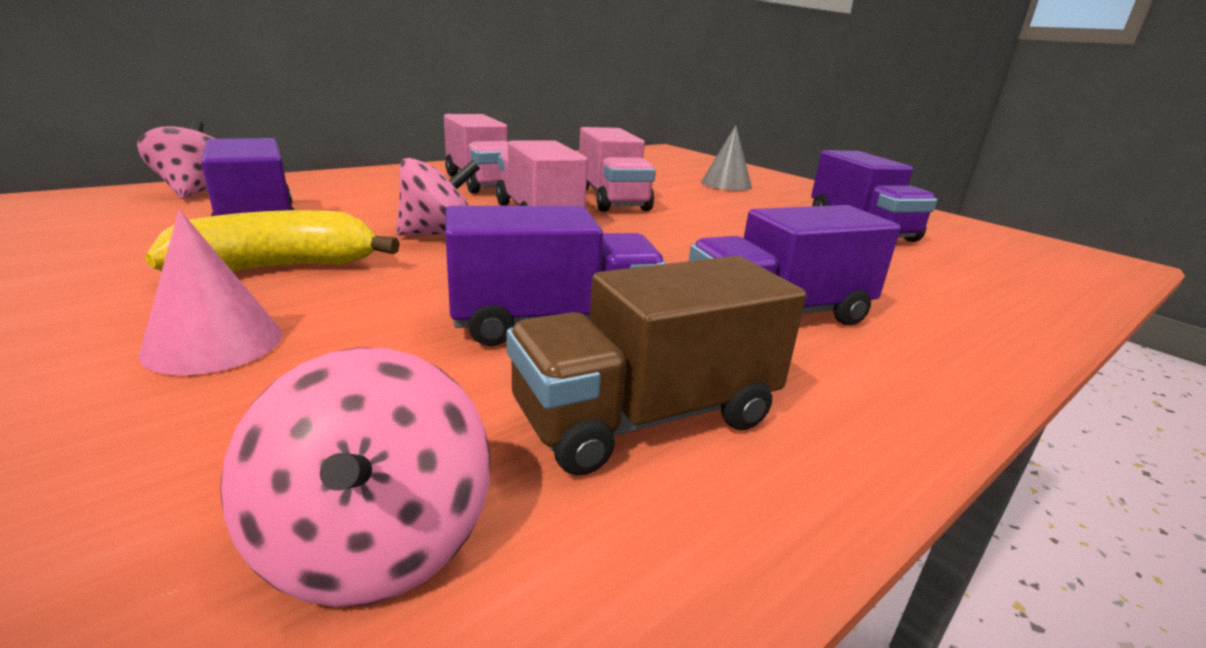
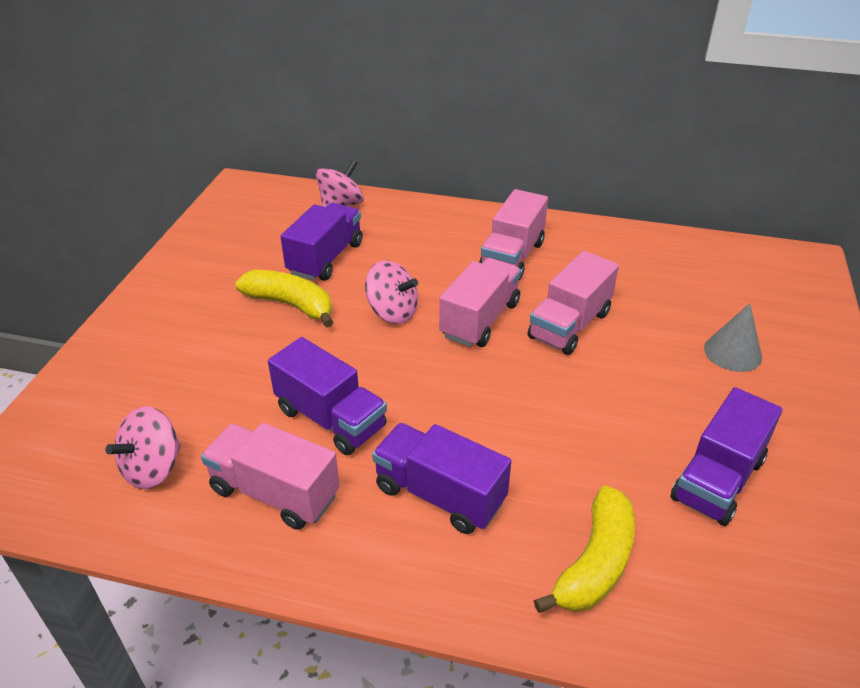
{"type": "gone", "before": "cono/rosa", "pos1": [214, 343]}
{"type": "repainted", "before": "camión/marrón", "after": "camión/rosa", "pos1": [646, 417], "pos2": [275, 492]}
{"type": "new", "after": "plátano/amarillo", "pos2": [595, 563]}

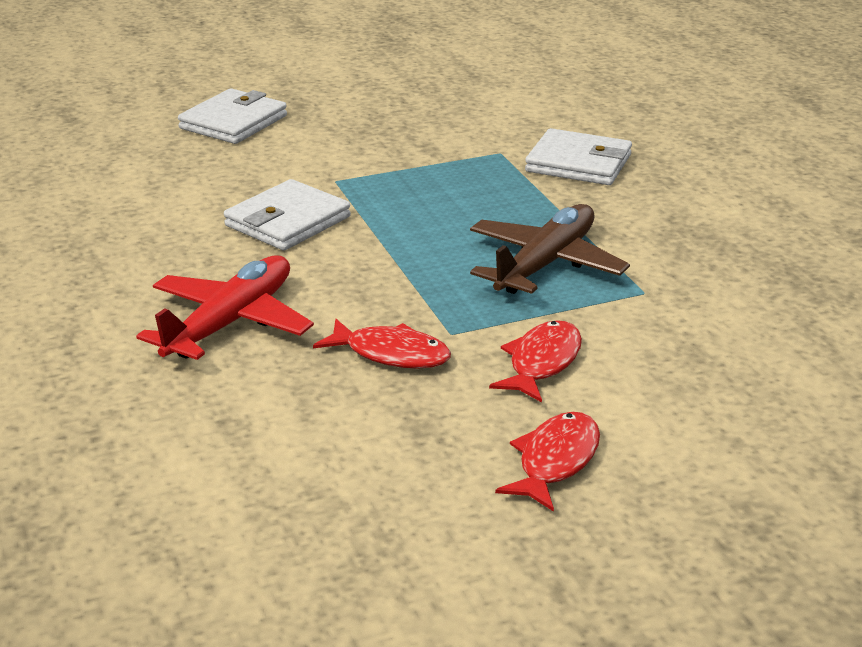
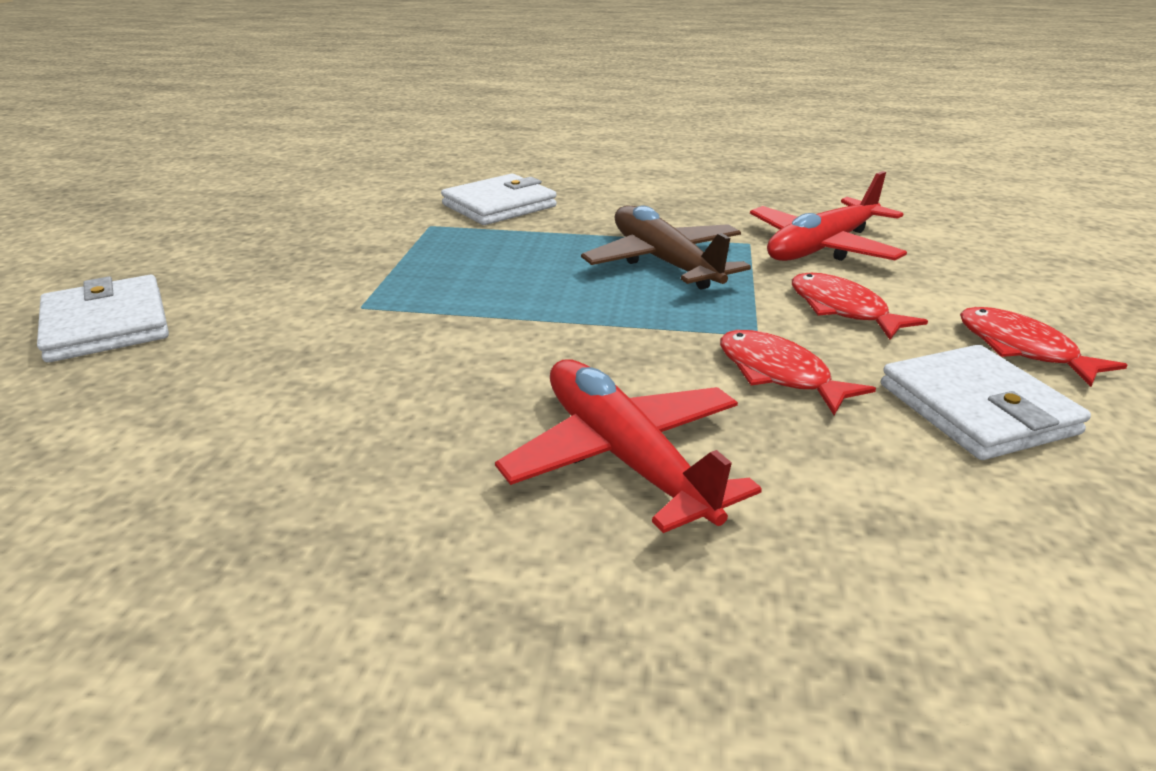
{"type": "shifted", "before": "cartera/blanco", "pos1": [287, 221], "pos2": [976, 409]}
{"type": "rotated", "before": "pez/rojo", "pos1": [391, 354], "pos2": [778, 374], "turn": -90}
{"type": "new", "after": "avión/rojo", "pos2": [822, 247]}

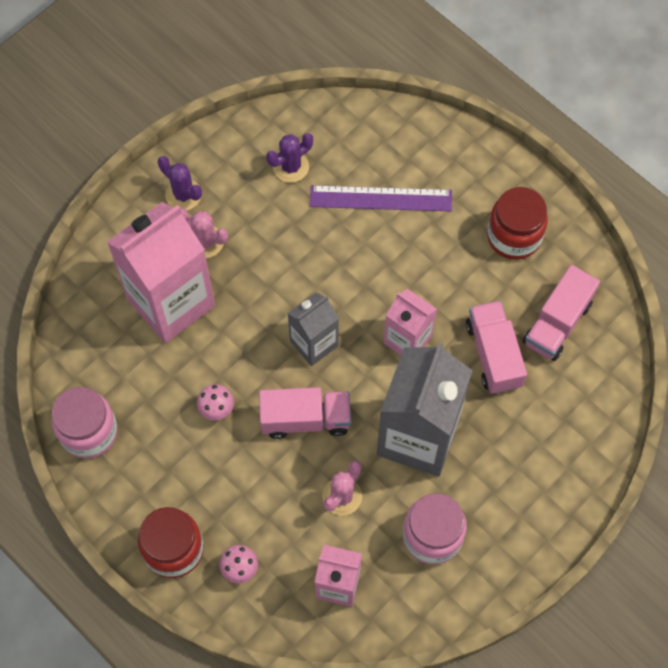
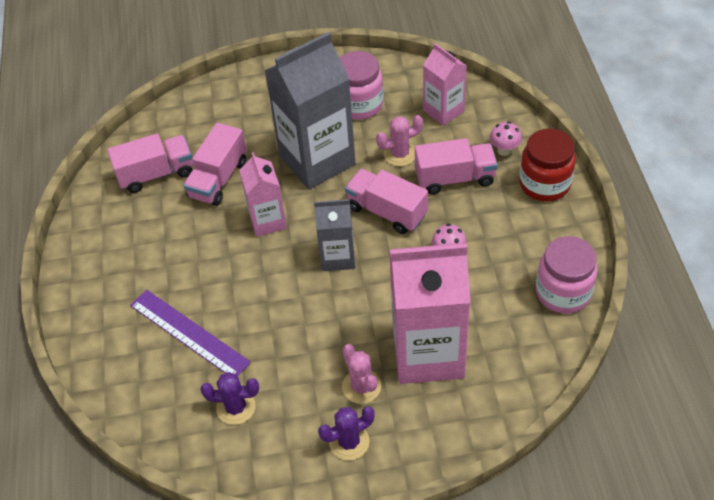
{"type": "rotated", "before": "cactus/morado", "pos1": [183, 195], "pos2": [349, 442], "turn": 75}
{"type": "gone", "before": "tarro/rojo", "pos1": [514, 236]}
{"type": "new", "after": "camión/rosa", "pos2": [454, 178]}

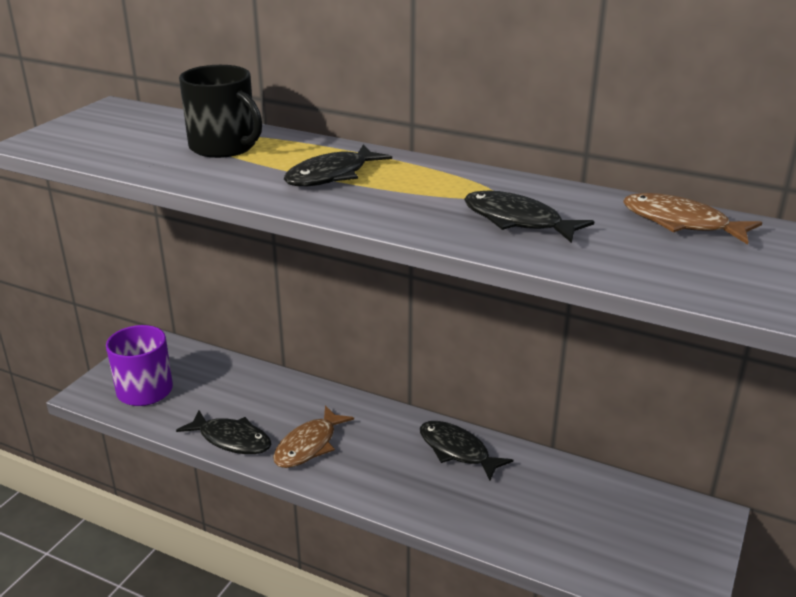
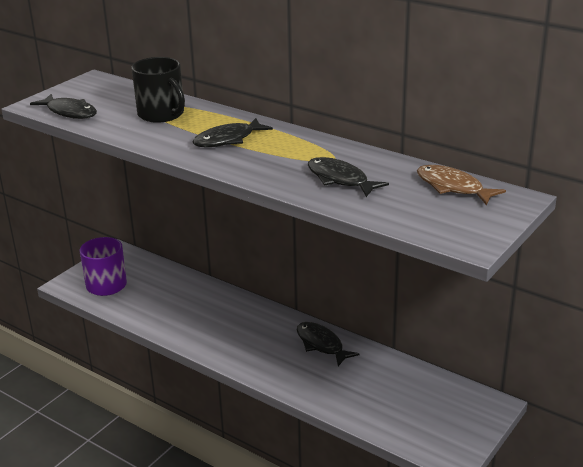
{"type": "gone", "before": "pez/marrón", "pos1": [309, 445]}
{"type": "shifted", "before": "pez/negro", "pos1": [231, 439], "pos2": [69, 112]}

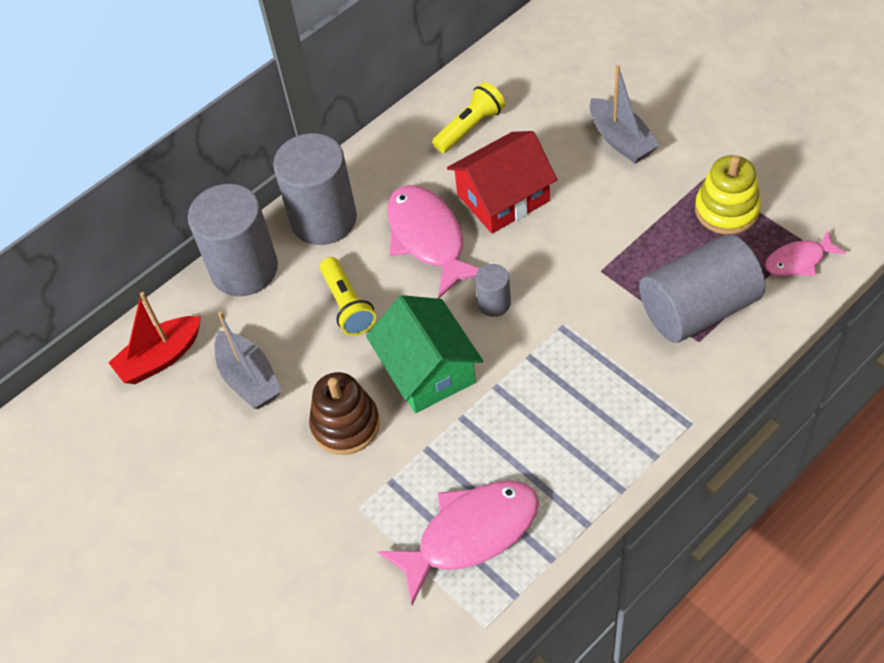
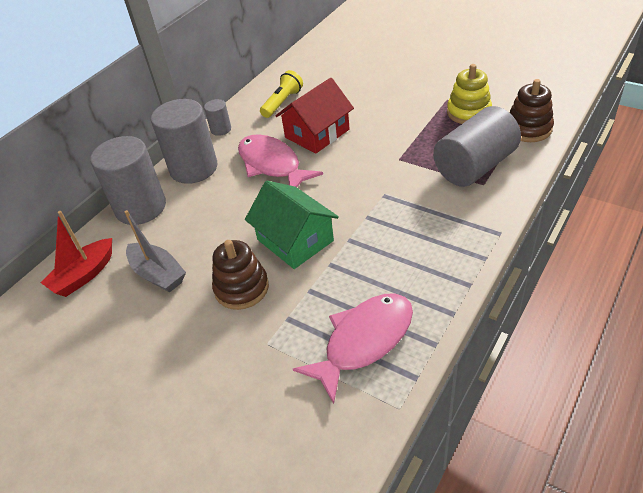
{"type": "gone", "before": "barco/gris", "pos1": [621, 140]}
{"type": "swapped", "before": "pez/rosa", "after": "juguete apilable/marrón", "pos1": [798, 261], "pos2": [528, 129]}
{"type": "gone", "before": "lámpara de mano/amarillo", "pos1": [347, 305]}
{"type": "shifted", "before": "cilindro/gris", "pos1": [494, 303], "pos2": [221, 129]}

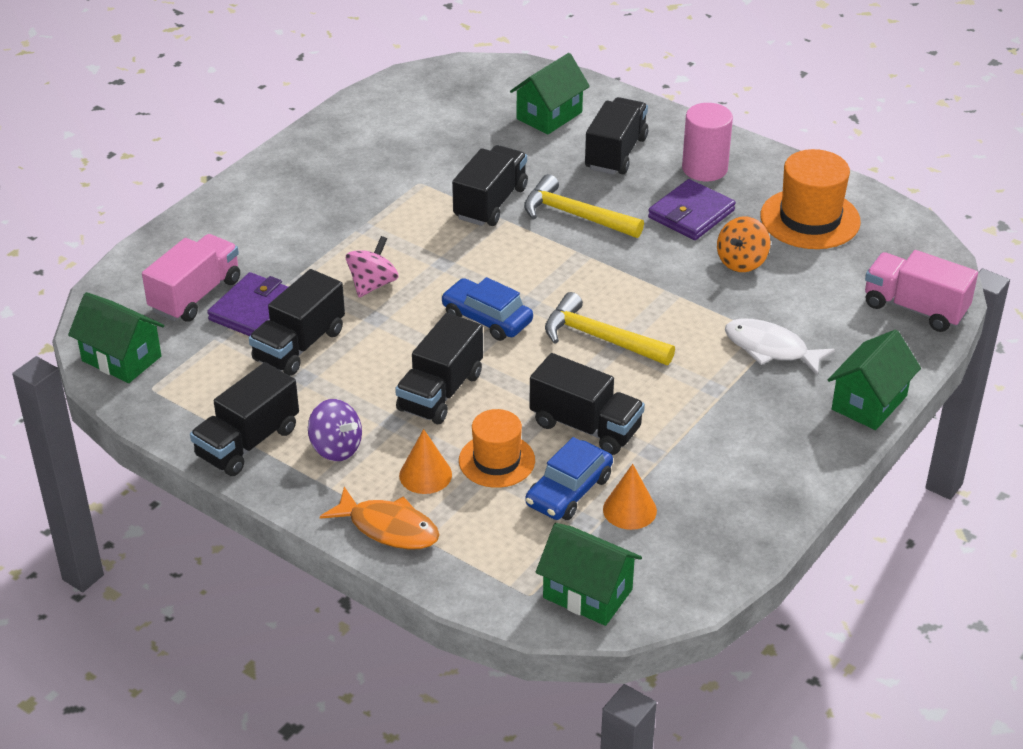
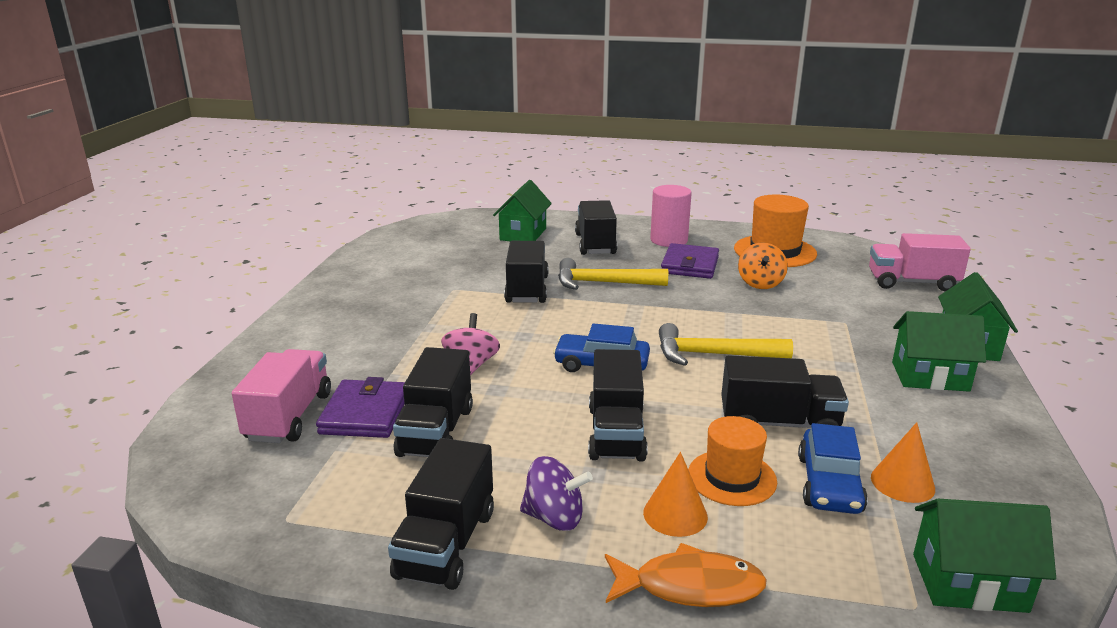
{"type": "shifted", "before": "casa/verde", "pos1": [121, 358], "pos2": [930, 376]}
{"type": "gone", "before": "pez/blanco", "pos1": [770, 349]}

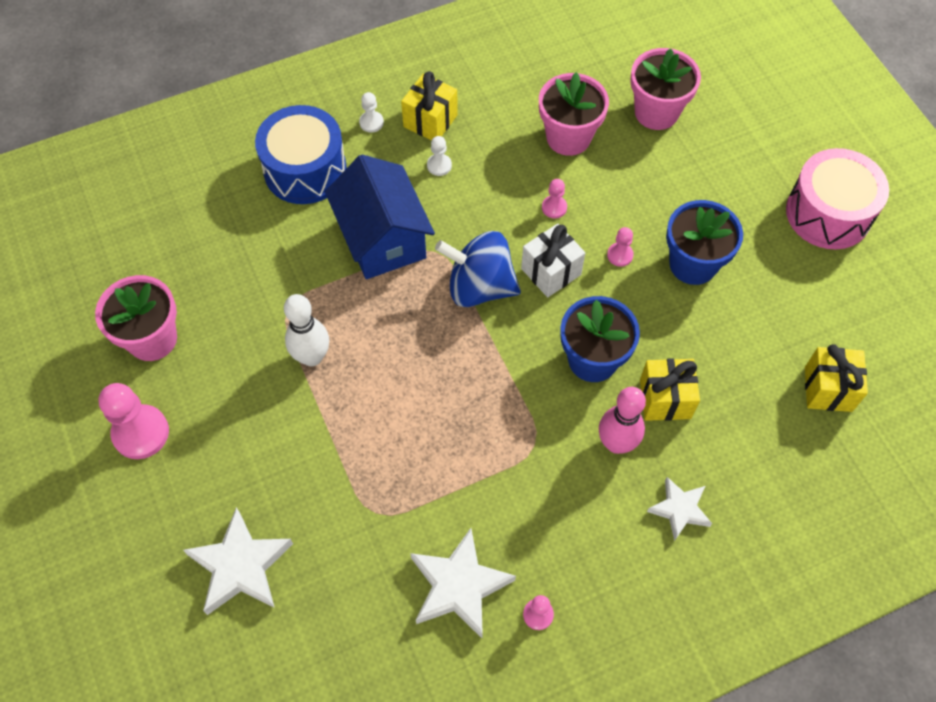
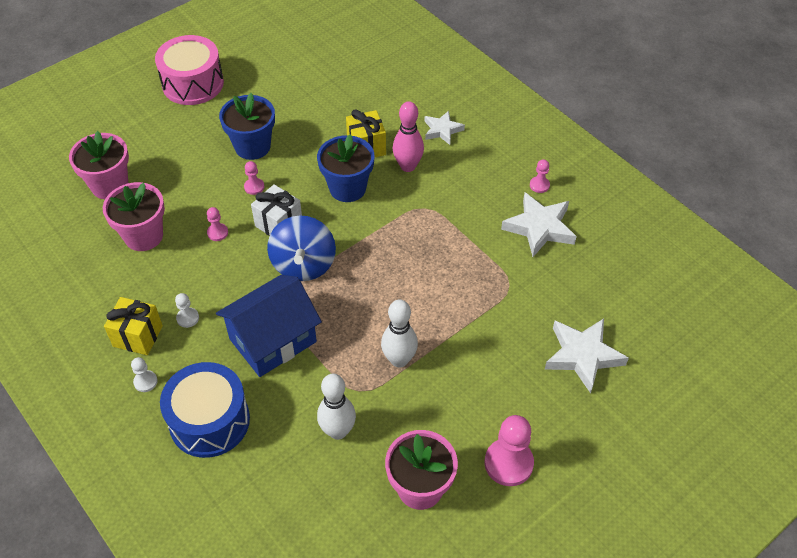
{"type": "gone", "before": "regalo/amarillo", "pos1": [828, 389]}
{"type": "new", "after": "bolo/blanco", "pos2": [338, 431]}

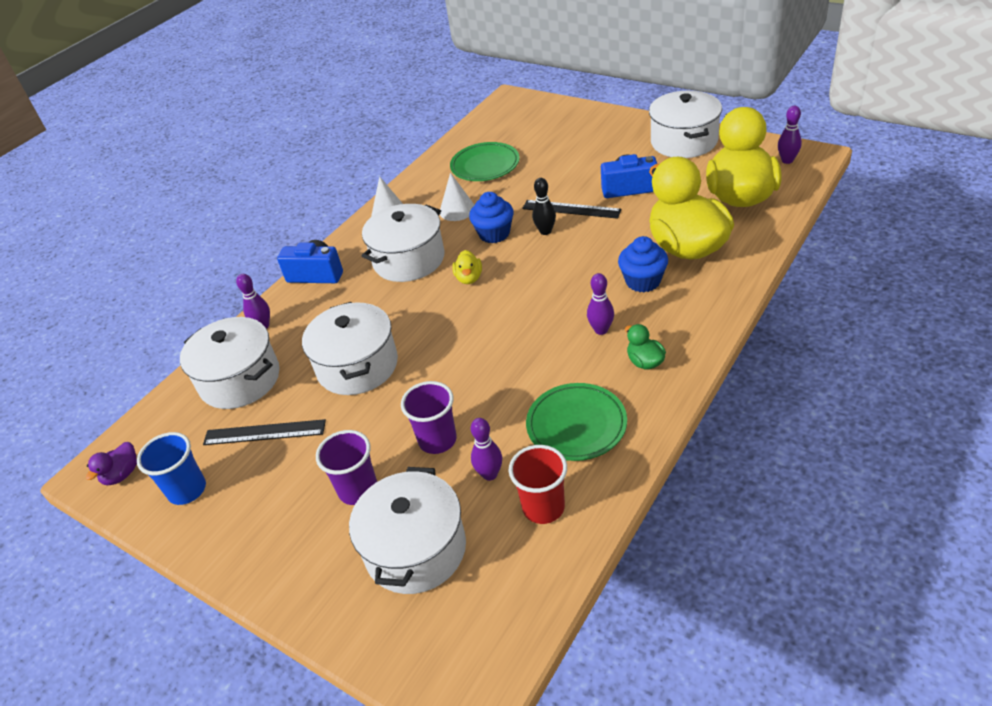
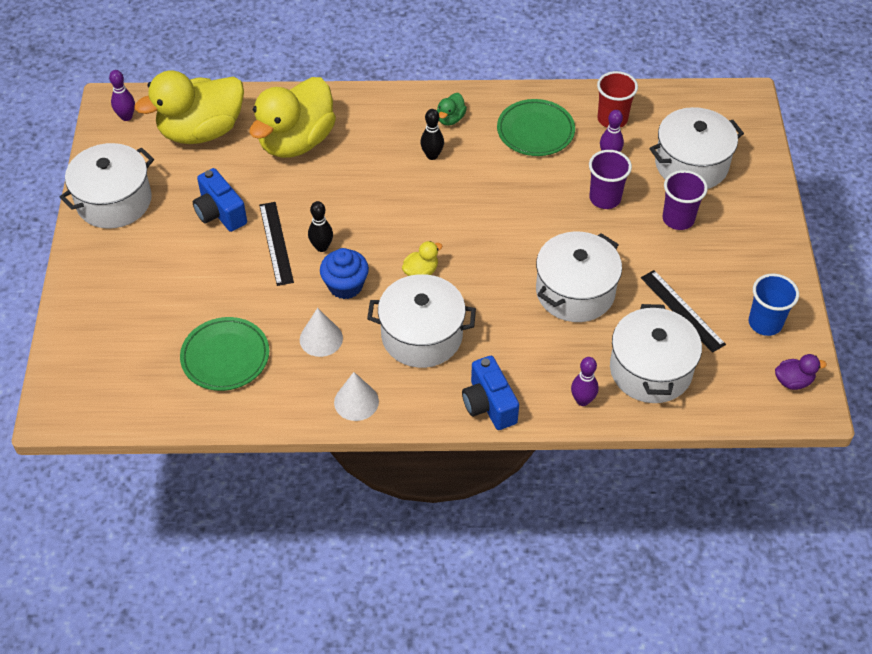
{"type": "gone", "before": "magdalena/azul", "pos1": [643, 281]}
{"type": "repainted", "before": "bolo/morado", "after": "bolo/negro", "pos1": [601, 330], "pos2": [432, 155]}

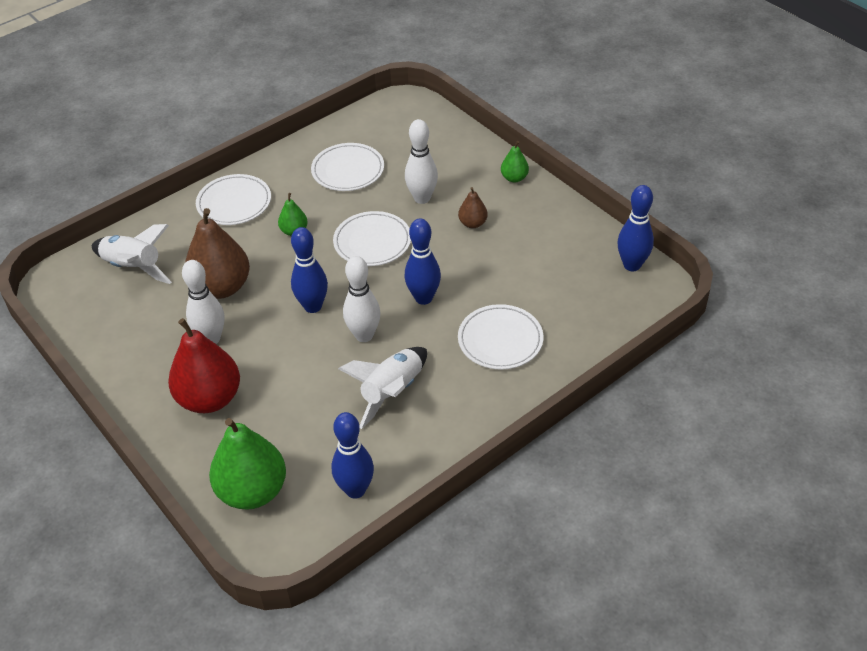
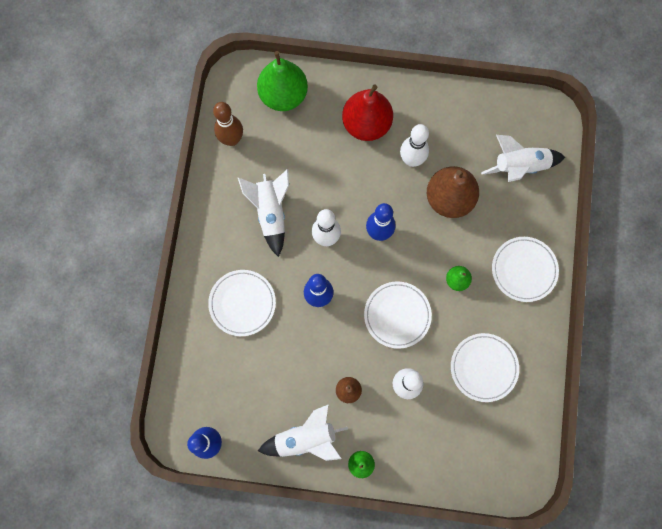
{"type": "repainted", "before": "bolo/azul", "after": "bolo/marrón", "pos1": [355, 490], "pos2": [232, 139]}
{"type": "new", "after": "cohete/blanco", "pos2": [305, 438]}

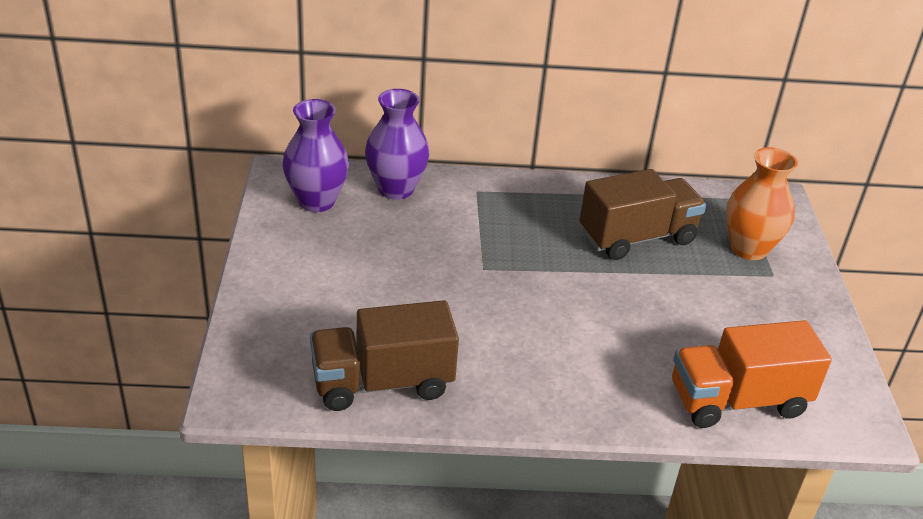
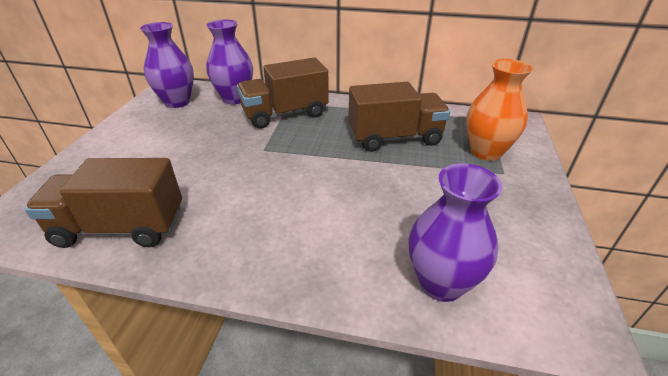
{"type": "swapped", "before": "camión/naranja", "after": "florero/morado", "pos1": [737, 400], "pos2": [441, 283]}
{"type": "new", "after": "camión/marrón", "pos2": [285, 114]}

